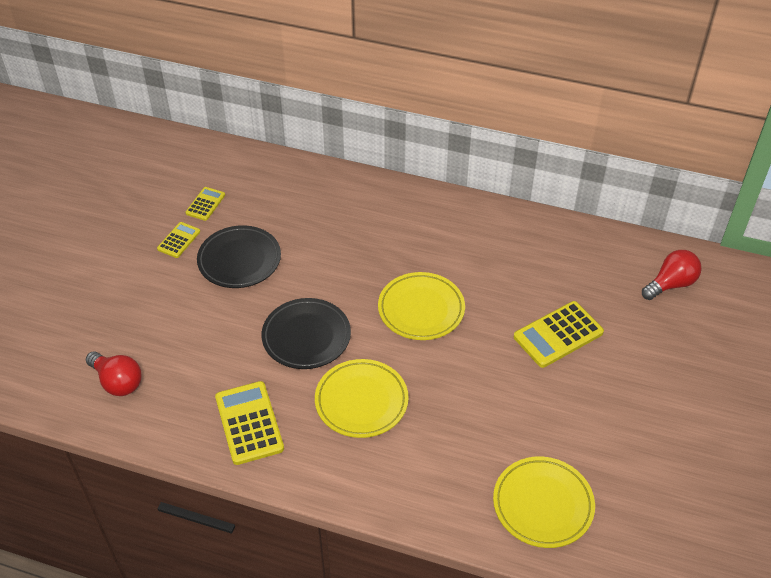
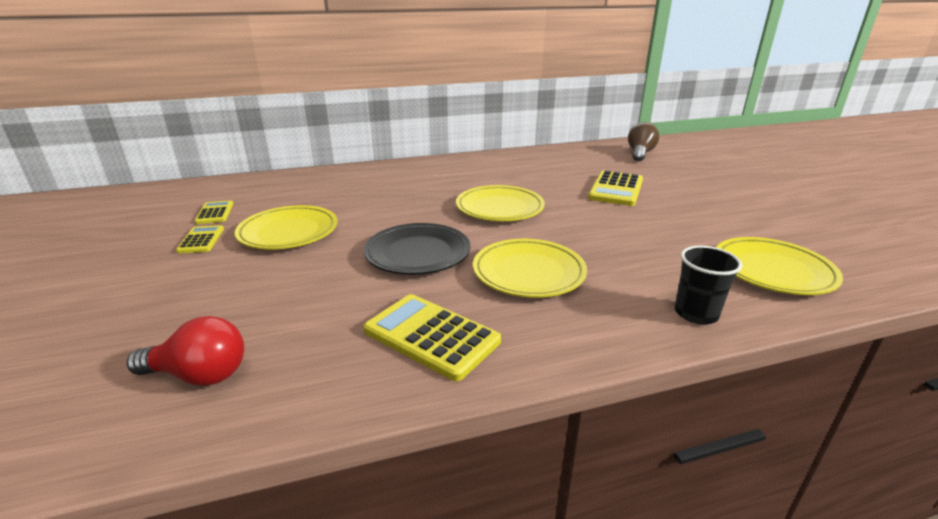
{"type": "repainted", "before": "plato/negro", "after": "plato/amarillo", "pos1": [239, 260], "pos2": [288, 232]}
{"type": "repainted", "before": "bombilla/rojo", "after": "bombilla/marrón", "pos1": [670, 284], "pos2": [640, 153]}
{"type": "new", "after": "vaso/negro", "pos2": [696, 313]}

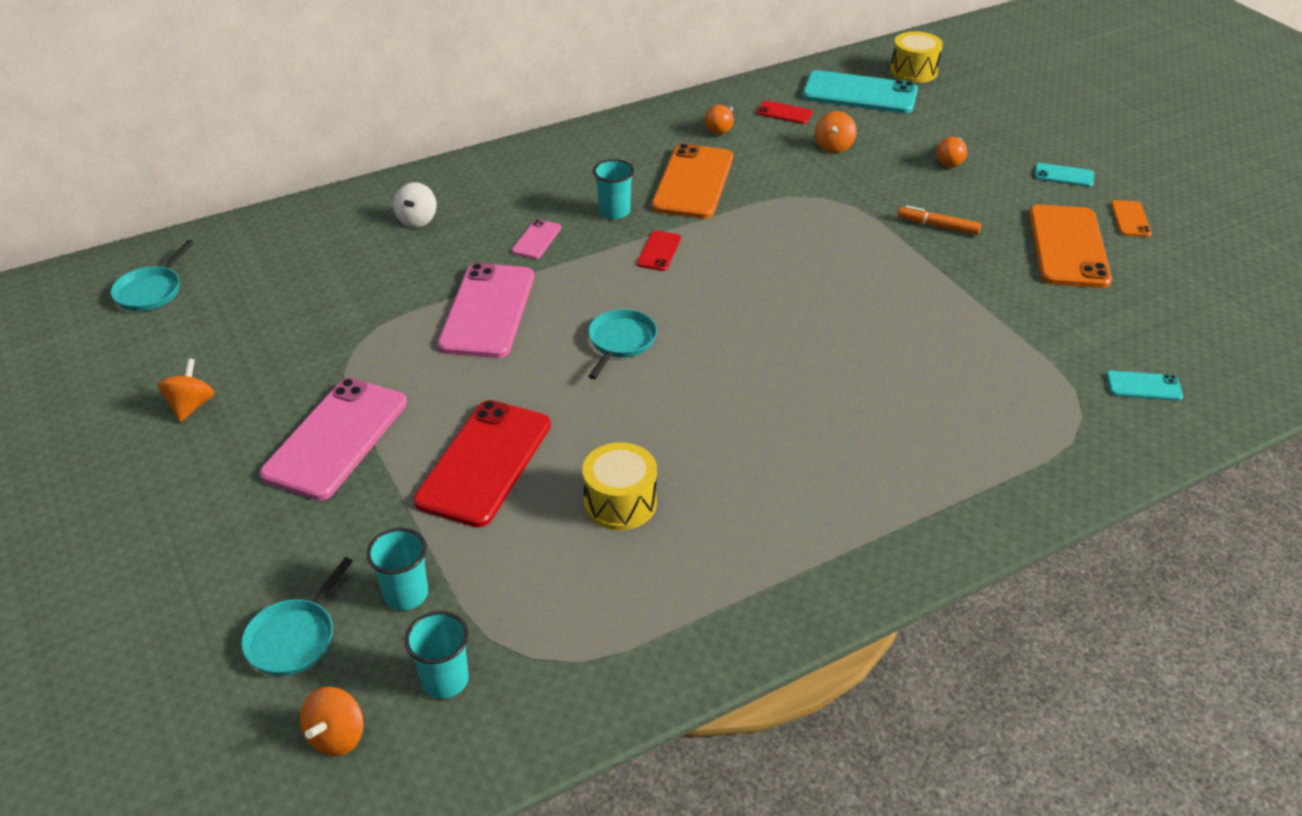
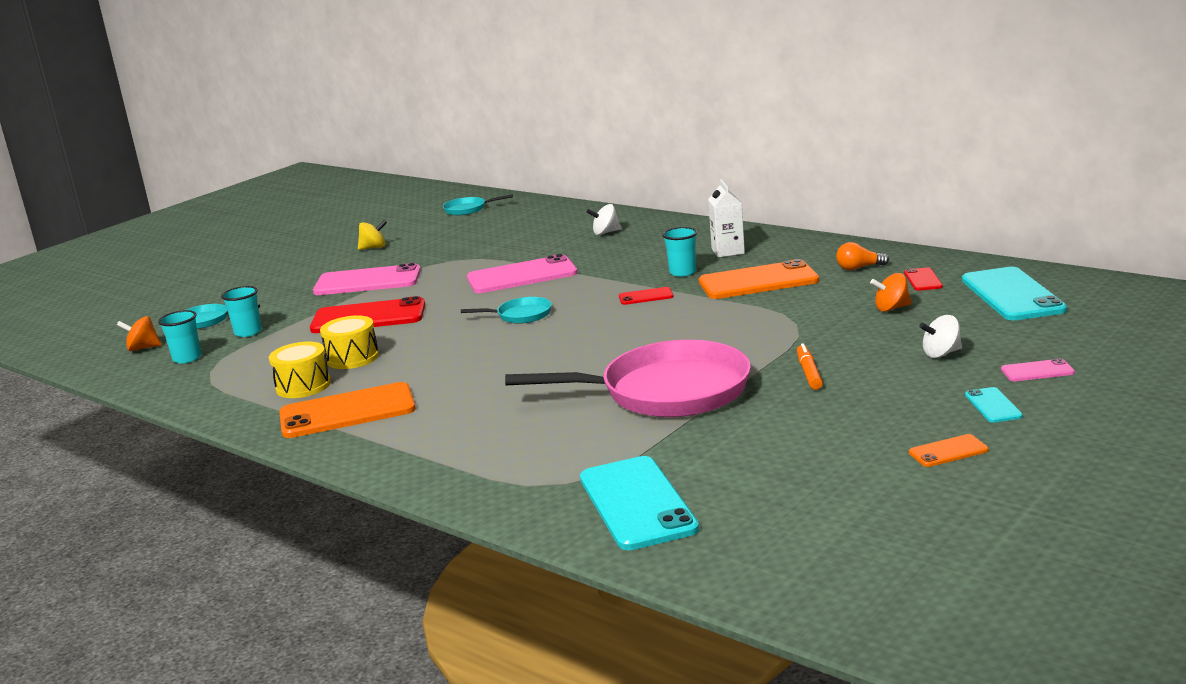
{"type": "shifted", "before": "tambor/amarillo", "pos1": [913, 71], "pos2": [303, 386]}
{"type": "swapped", "before": "bombilla/naranja", "after": "peonza/blanco", "pos1": [950, 160], "pos2": [941, 353]}
{"type": "shifted", "before": "móvil/naranja", "pos1": [1068, 247], "pos2": [347, 412]}
{"type": "shifted", "before": "móvil/rosa", "pos1": [536, 240], "pos2": [1037, 371]}
{"type": "repainted", "before": "peonza/naranja", "after": "peonza/amarillo", "pos1": [191, 406], "pos2": [374, 248]}
{"type": "scaled", "before": "móvil/turquesa", "pos1": [1143, 386], "pos2": [637, 503], "scale": 2.14}
{"type": "new", "after": "cartón de leche/blanco", "pos2": [728, 251]}
{"type": "new", "after": "sartén/rosa", "pos2": [666, 391]}

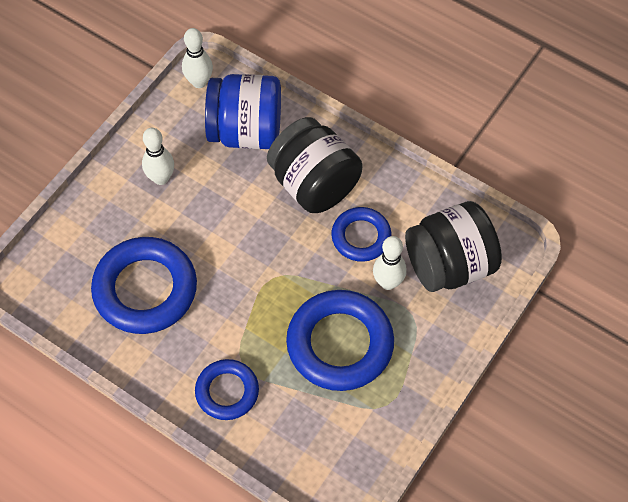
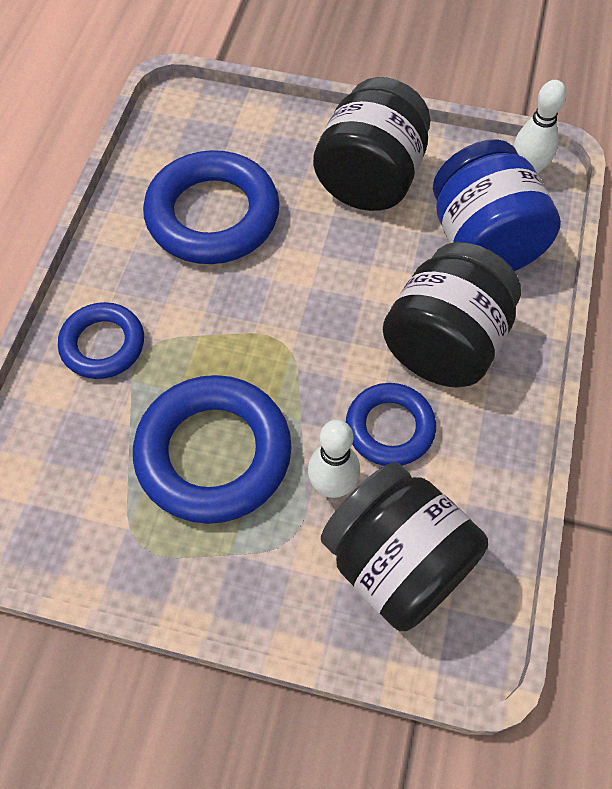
{"type": "swapped", "before": "bolo/blanco", "after": "tarro/negro", "pos1": [161, 178], "pos2": [370, 179]}

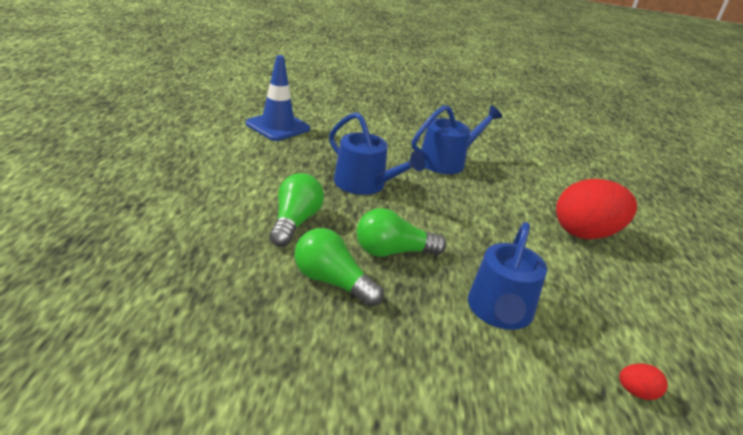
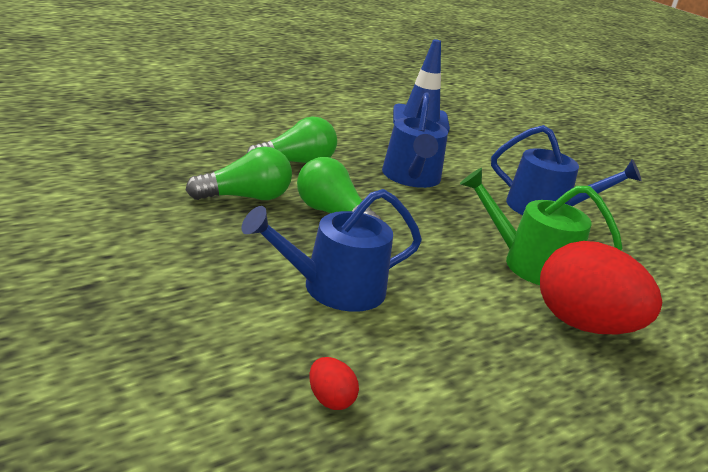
{"type": "rotated", "before": "bombilla/verde", "pos1": [332, 282], "pos2": [245, 197], "turn": 75}
{"type": "new", "after": "regadera/verde", "pos2": [530, 264]}

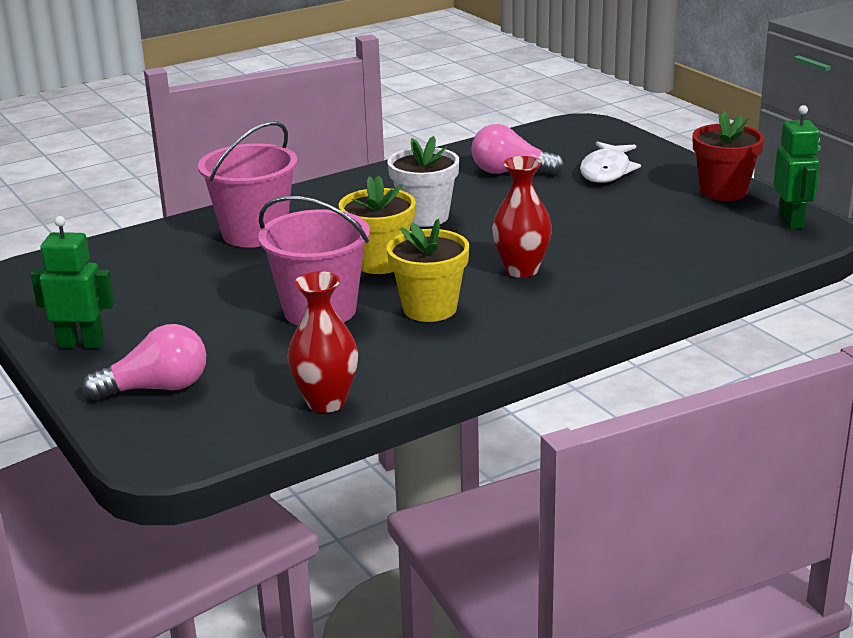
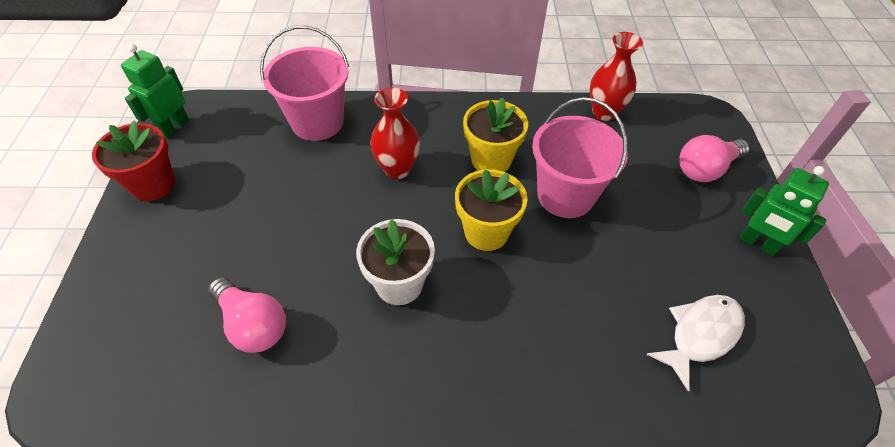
{"type": "shifted", "before": "balde/rosa", "pos1": [254, 233], "pos2": [317, 122]}
{"type": "shifted", "before": "pez/blanco", "pos1": [606, 171], "pos2": [700, 335]}
{"type": "rotated", "before": "bombilla/rosa", "pos1": [157, 388], "pos2": [705, 169], "turn": -45}

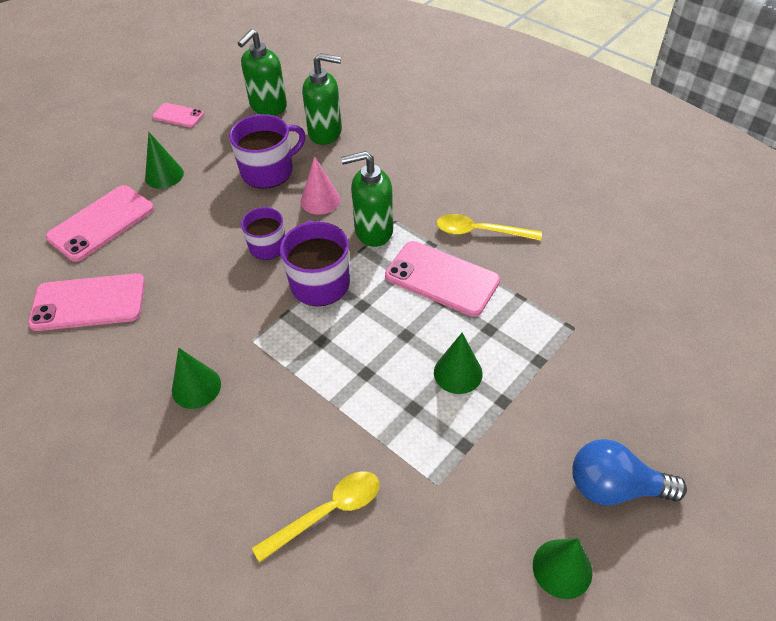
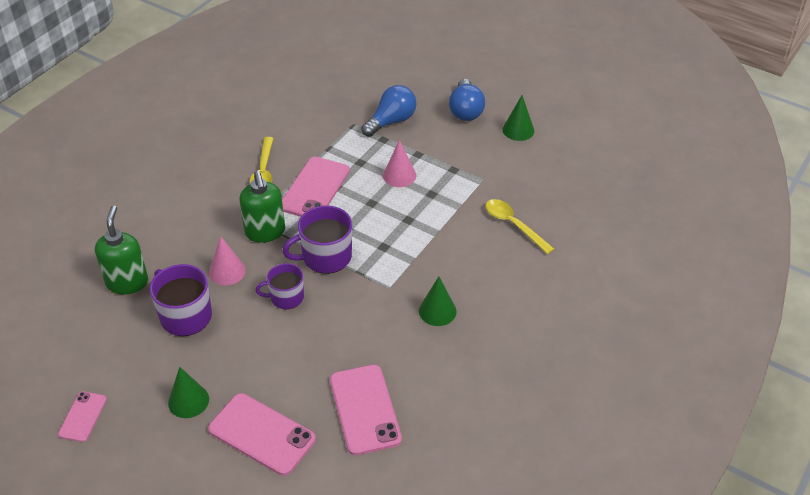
{"type": "gone", "before": "dispensador de jabón/verde", "pos1": [268, 106]}
{"type": "repainted", "before": "cono/verde", "after": "cono/rosa", "pos1": [458, 373], "pos2": [399, 175]}
{"type": "new", "after": "bombilla/azul", "pos2": [391, 121]}

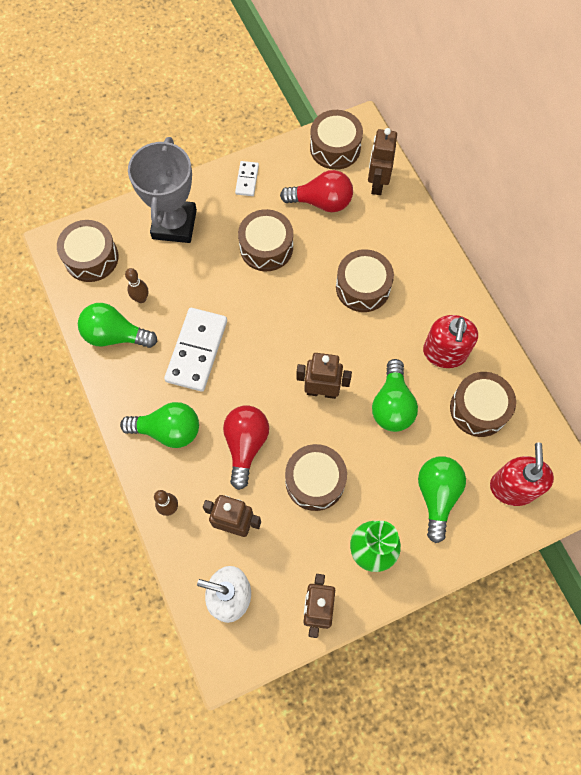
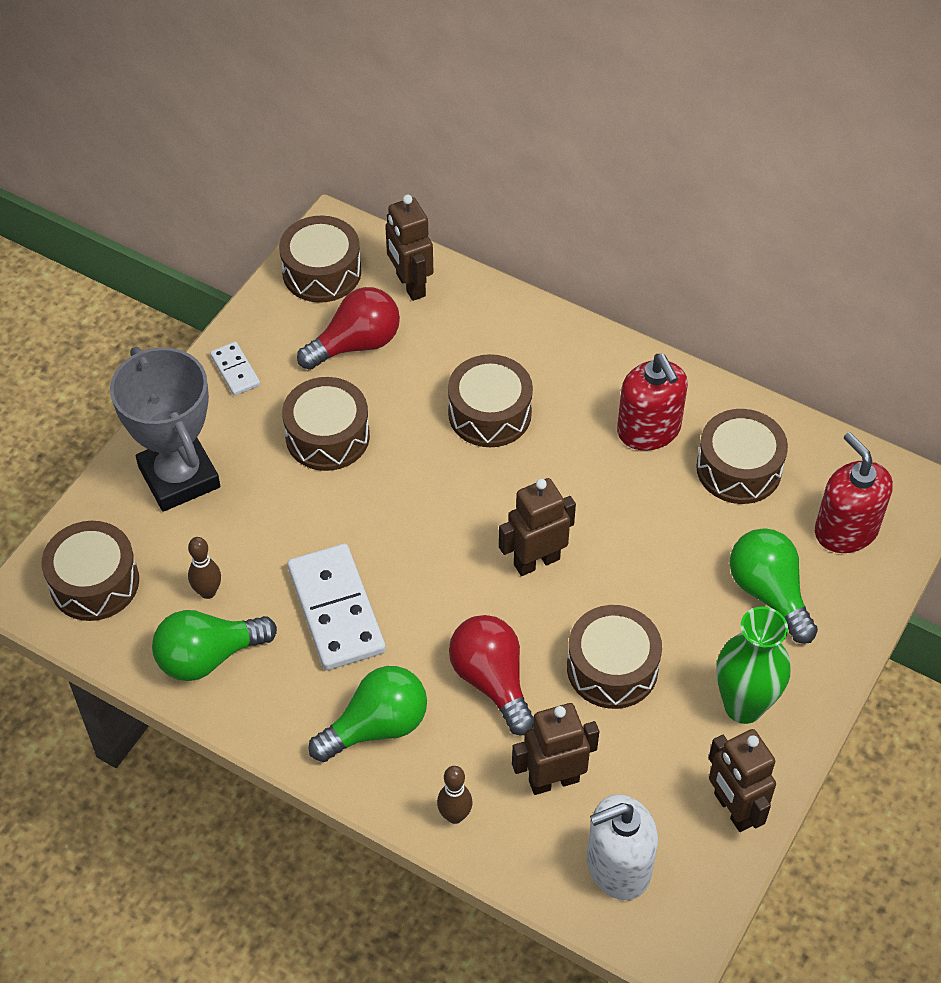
{"type": "gone", "before": "bombilla/verde", "pos1": [392, 405]}

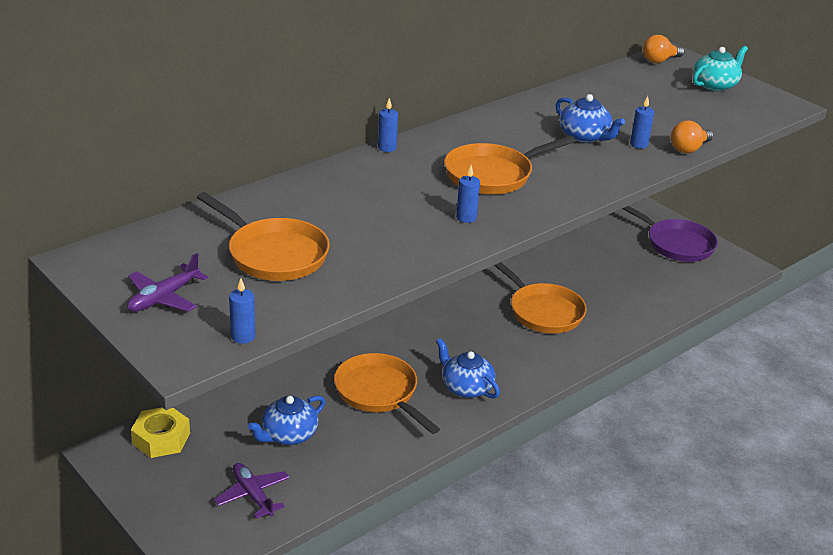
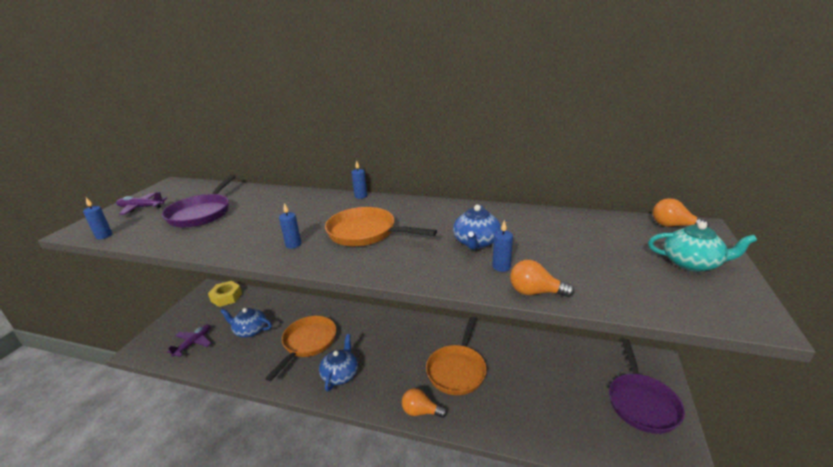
{"type": "repainted", "before": "sartén/naranja", "after": "sartén/morado", "pos1": [273, 254], "pos2": [202, 213]}
{"type": "new", "after": "bombilla/naranja", "pos2": [421, 411]}

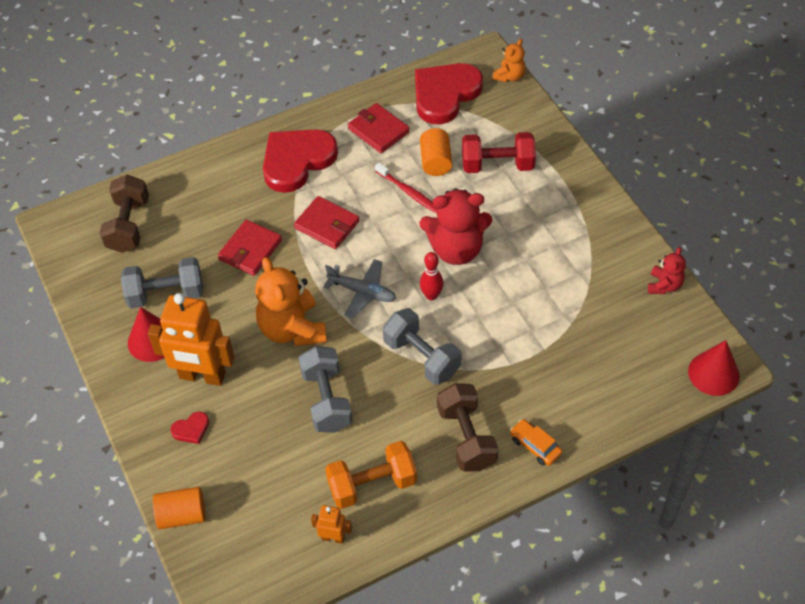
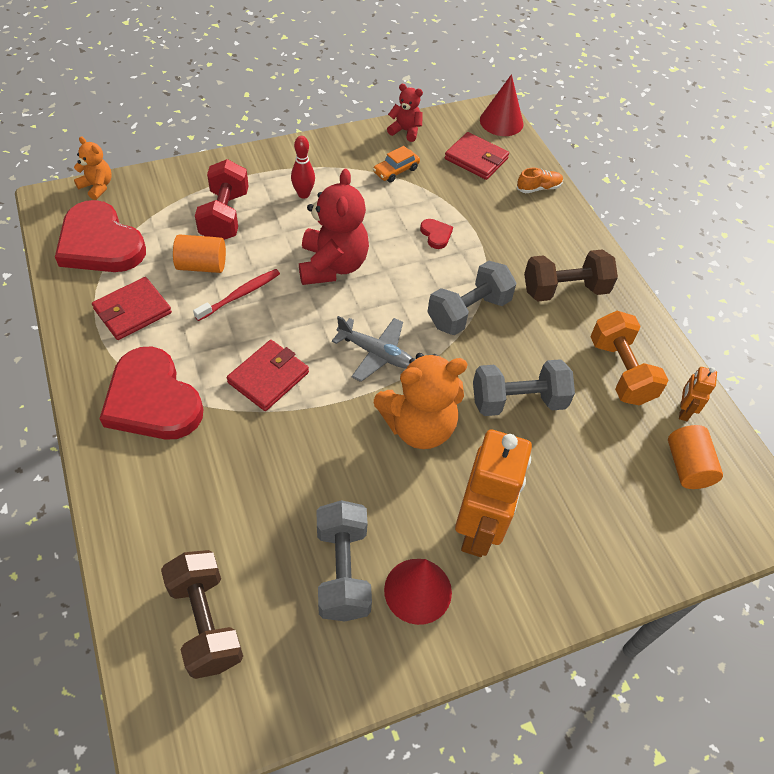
{"type": "rotated", "before": "mancuerna/marrón", "pos1": [128, 225], "pos2": [205, 622], "turn": 60}
{"type": "shifted", "before": "cartera/rojo", "pos1": [250, 250], "pos2": [476, 159]}
{"type": "shifted", "before": "bolo/rojo", "pos1": [431, 295], "pos2": [303, 194]}
{"type": "rotated", "before": "avión/gris", "pos1": [362, 292], "pos2": [376, 353], "turn": 90}
{"type": "shifted", "before": "corazón/rojo", "pos1": [191, 429], "pos2": [436, 235]}
{"type": "shifted", "before": "coche/naranja", "pos1": [535, 446], "pos2": [396, 170]}
{"type": "shifted", "before": "cilindro/naranja", "pos1": [182, 515], "pos2": [687, 466]}
{"type": "new", "after": "zapato/naranja", "pos2": [538, 188]}

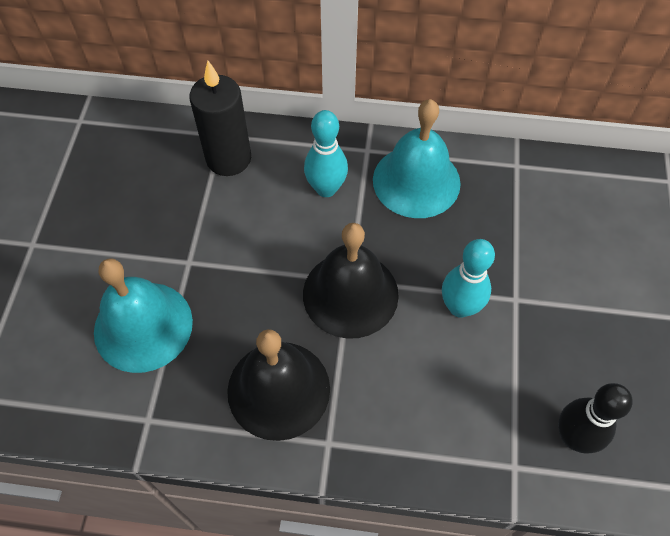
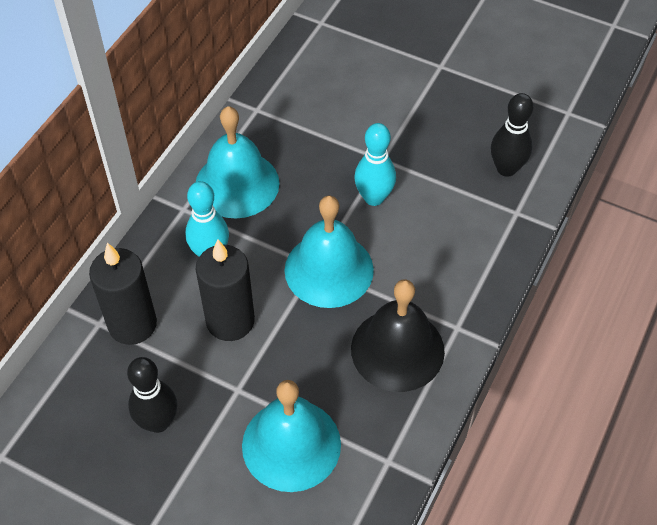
{"type": "repainted", "before": "campana/negro", "after": "campana/turquesa", "pos1": [350, 294], "pos2": [329, 269]}
{"type": "new", "after": "vela/negro", "pos2": [230, 321]}
{"type": "new", "after": "bolo/negro", "pos2": [158, 422]}

